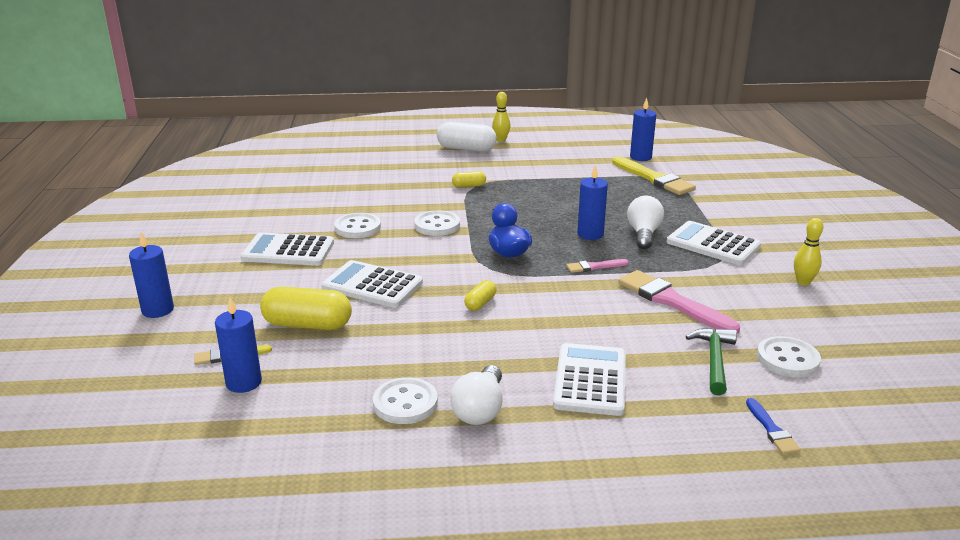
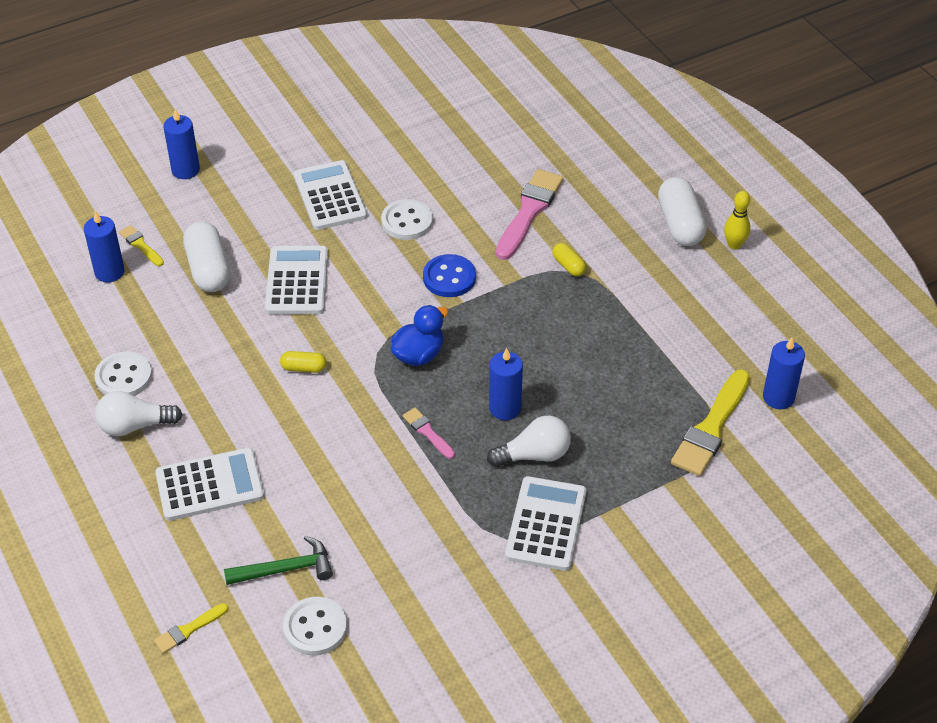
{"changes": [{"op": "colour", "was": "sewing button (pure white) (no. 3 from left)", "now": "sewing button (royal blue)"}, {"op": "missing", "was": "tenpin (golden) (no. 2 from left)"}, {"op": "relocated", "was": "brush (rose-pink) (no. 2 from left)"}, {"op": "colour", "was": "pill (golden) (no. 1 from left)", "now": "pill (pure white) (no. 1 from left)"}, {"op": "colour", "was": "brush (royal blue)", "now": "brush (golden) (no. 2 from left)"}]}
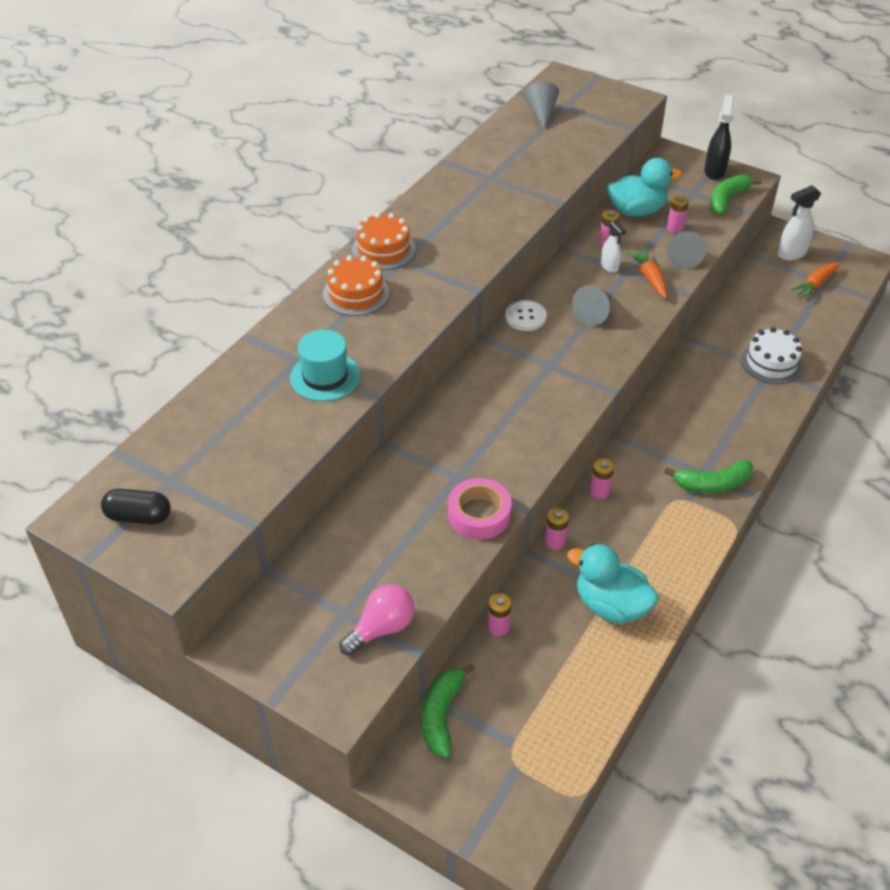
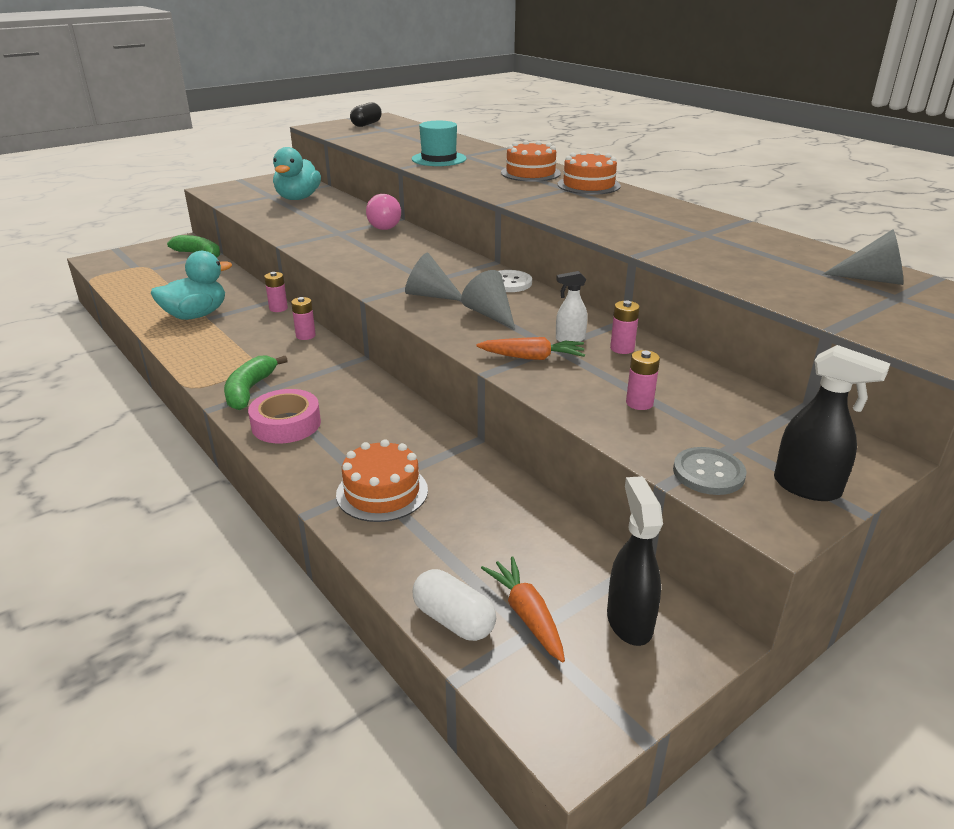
{"changes": [{"op": "relocated", "was": "toy duck (teal) (no. 2 from left)"}, {"op": "exchanged", "was": "toy banana (leaf-green) (no. 3 from left)", "now": "sewing button (ash-grey)"}, {"op": "colour", "was": "spray cleaner (pure white) (no. 2 from left)", "now": "spray cleaner (black) (no. 1 from left)"}, {"op": "relocated", "was": "cone shape (ash-grey) (no. 3 from left in the first image)", "now": "cone shape (ash-grey) (no. 1 from left)"}, {"op": "colour", "was": "layer cake (pure white)", "now": "layer cake (orange) (no. 1 from left)"}, {"op": "relocated", "was": "roll of tape (rose-pink)"}, {"op": "relocated", "was": "bulb (rose-pink)"}, {"op": "missing", "was": "power cell (rose-pink) (no. 1 from left)"}, {"op": "appeared", "now": "pill (pure white)"}]}
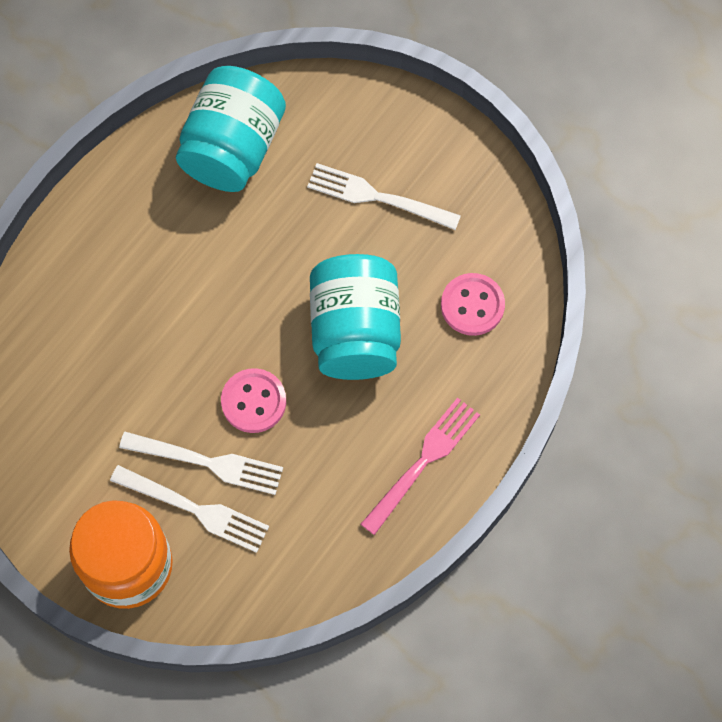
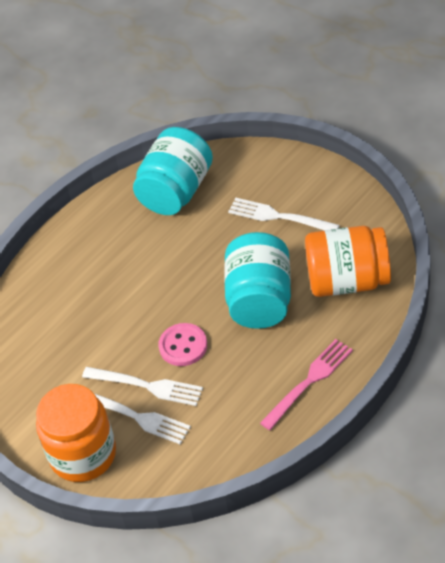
{"changes": [{"op": "exchanged", "was": "sewing button (rose-pink) (no. 2 from left)", "now": "jar (orange) (no. 2 from left)"}]}
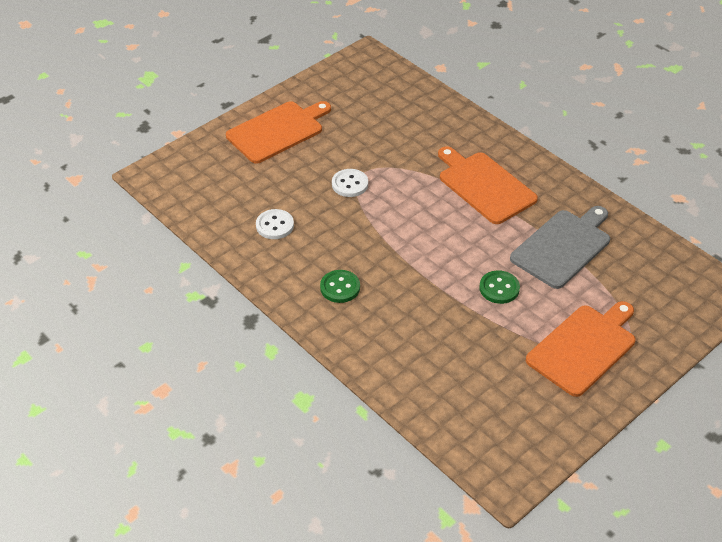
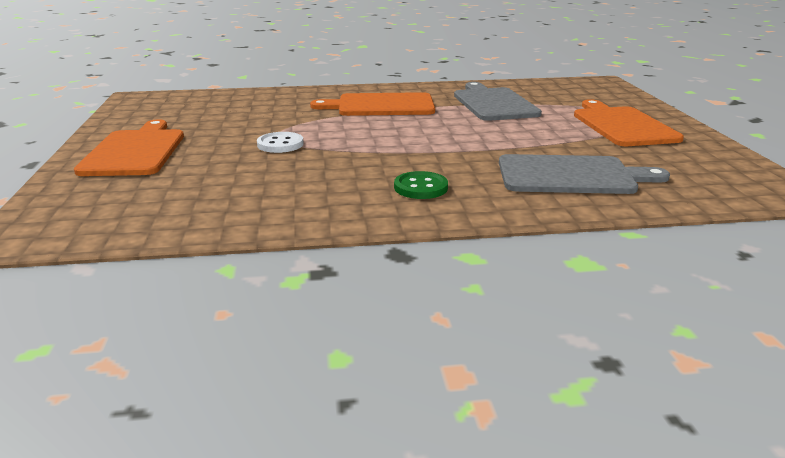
{"changes": [{"op": "missing", "was": "sewing button (pure white) (no. 1 from left)"}, {"op": "missing", "was": "sewing button (leaf-green) (no. 2 from left)"}, {"op": "appeared", "now": "bread board (ash-grey) (no. 2 from left)"}]}
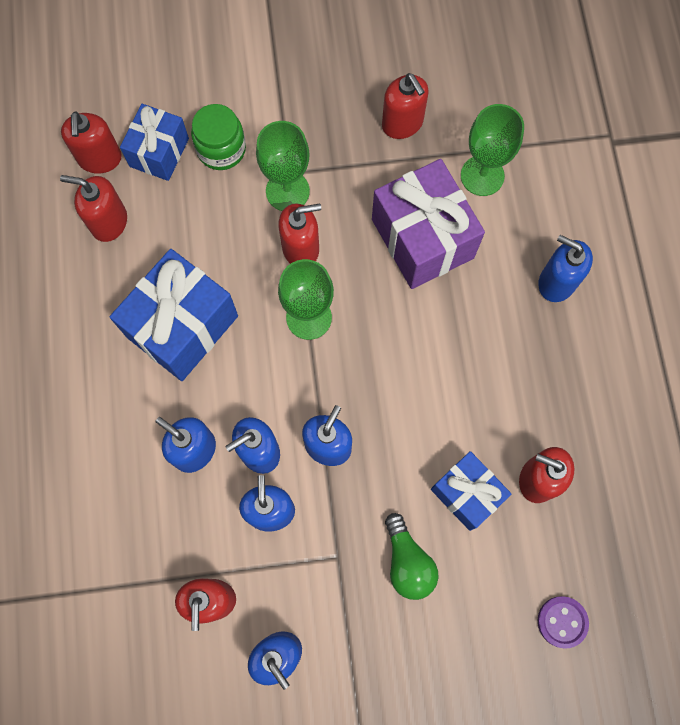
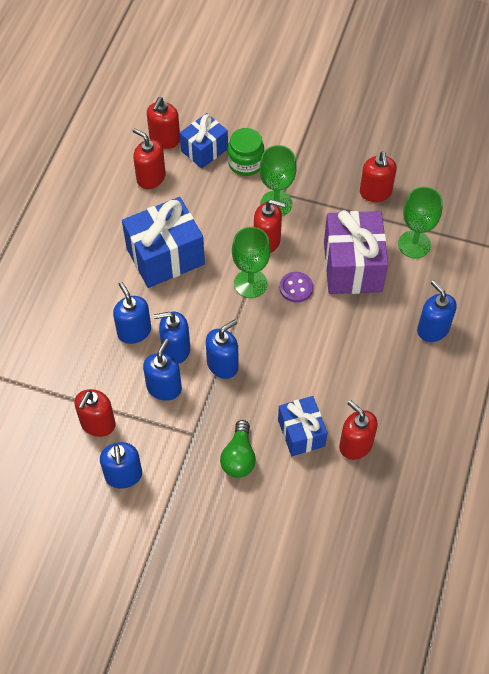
{"changes": [{"op": "relocated", "was": "sewing button (purple)"}]}
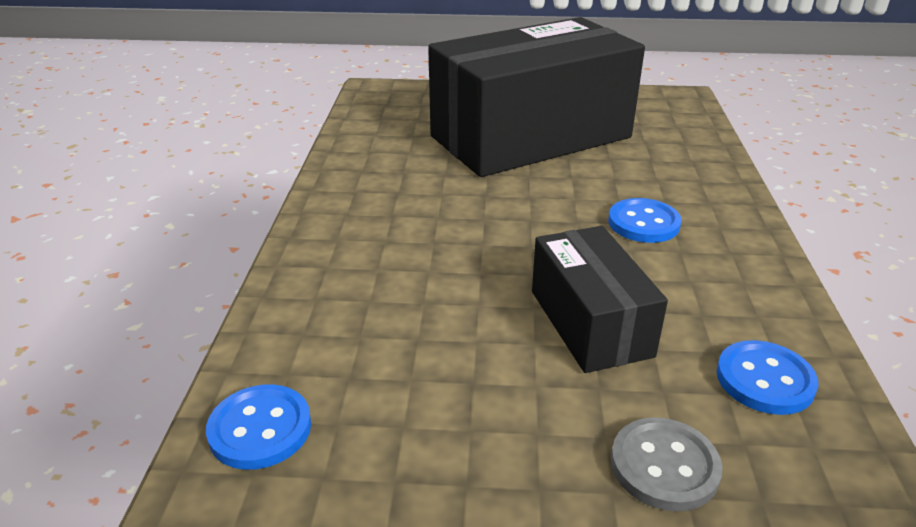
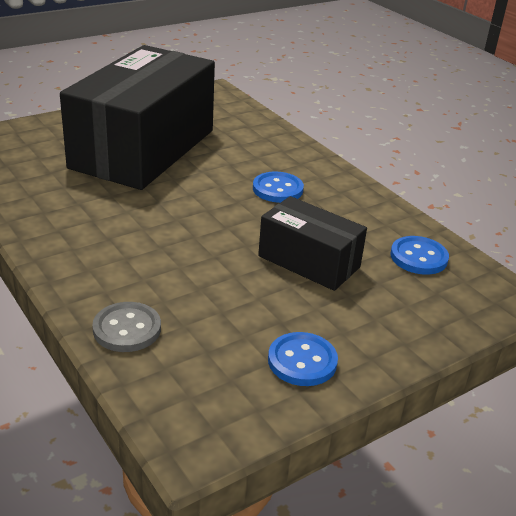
{"changes": [{"op": "relocated", "was": "sewing button (royal blue) (no. 1 from left in the first image)", "now": "sewing button (royal blue) (no. 2 from left)"}, {"op": "relocated", "was": "sewing button (ash-grey)"}]}
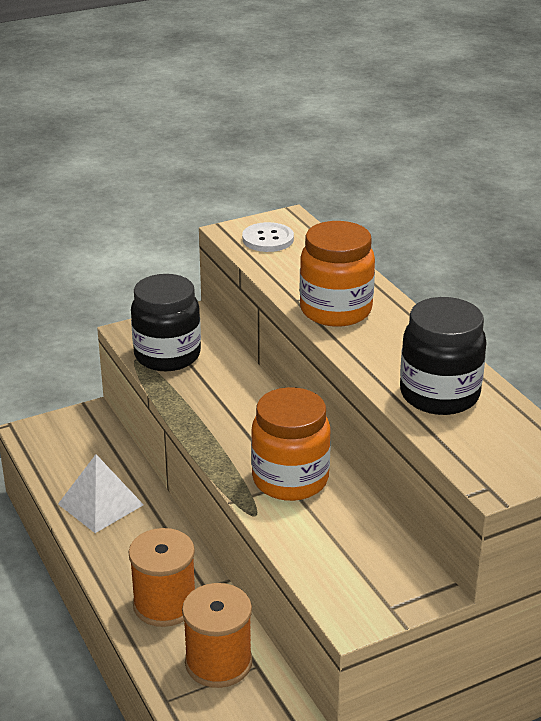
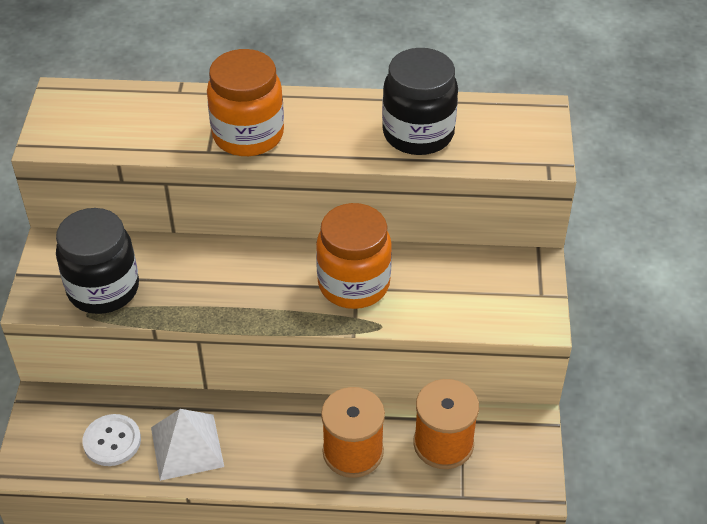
{"changes": [{"op": "relocated", "was": "sewing button (pure white)"}]}
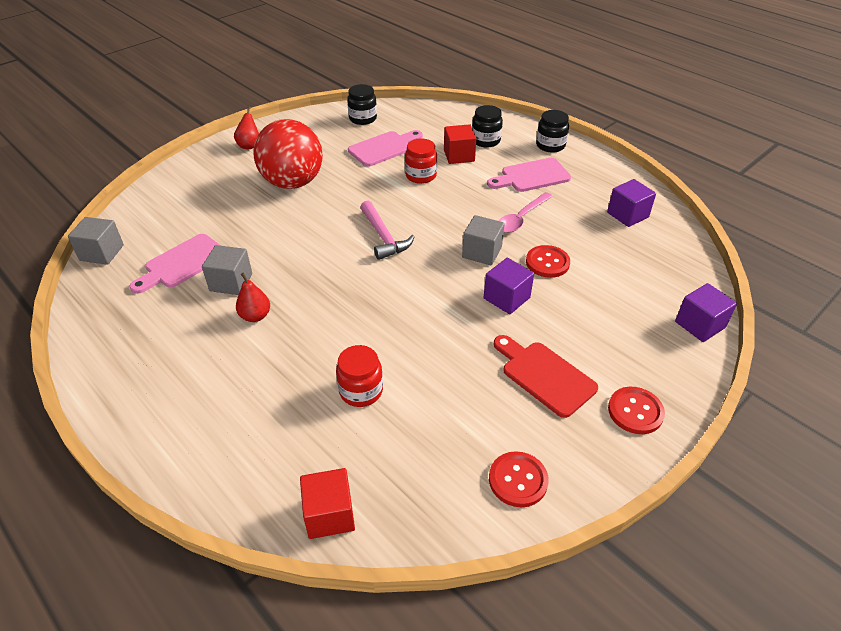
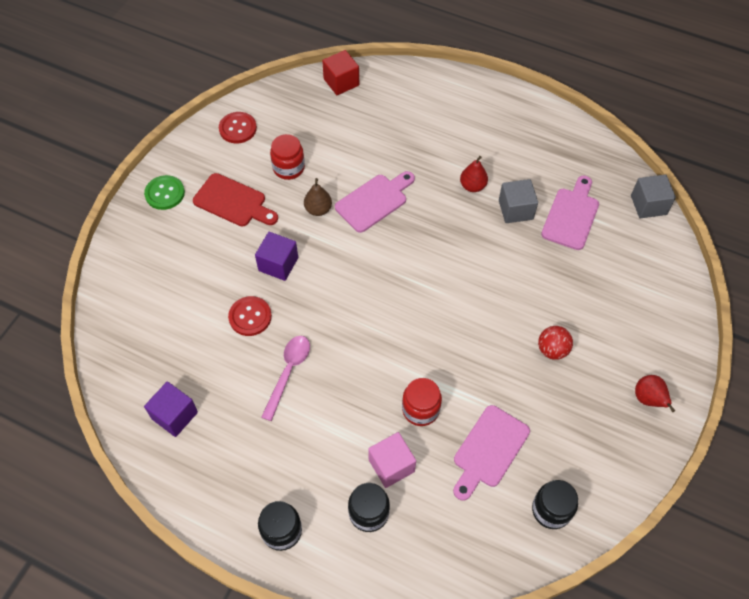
{"changes": [{"op": "size", "was": "sphere (red)", "ratio": 0.45}, {"op": "colour", "was": "block (red) (no. 2 from left)", "now": "block (rose-pink)"}, {"op": "relocated", "was": "bread board (rose-pink) (no. 3 from left in the first image)", "now": "bread board (rose-pink) (no. 1 from left)"}, {"op": "missing", "was": "claw hammer (rose-pink)"}, {"op": "missing", "was": "block (ash-grey) (no. 3 from left)"}, {"op": "missing", "was": "block (purple) (no. 3 from left)"}, {"op": "relocated", "was": "jar (red) (no. 1 from left)"}, {"op": "colour", "was": "sewing button (red) (no. 3 from left)", "now": "sewing button (leaf-green)"}, {"op": "appeared", "now": "pear (russet)"}]}
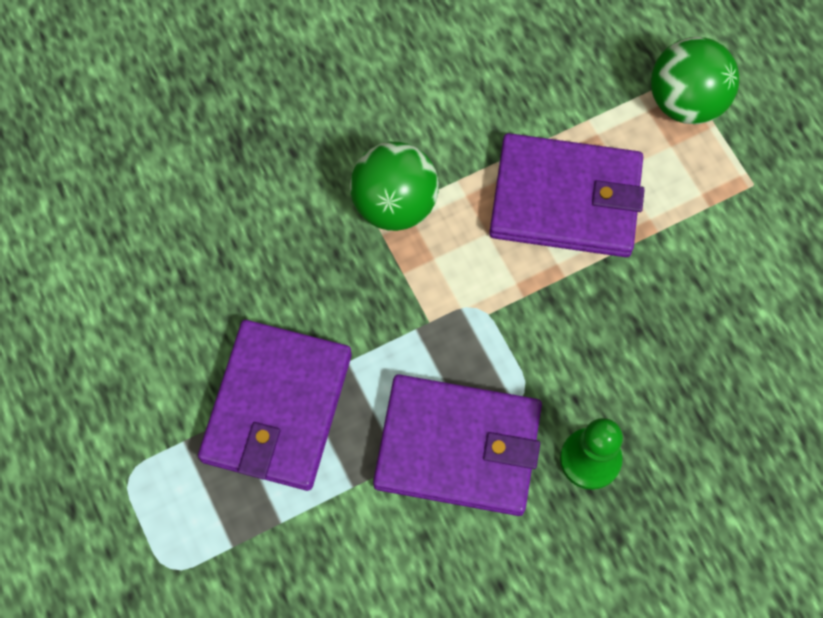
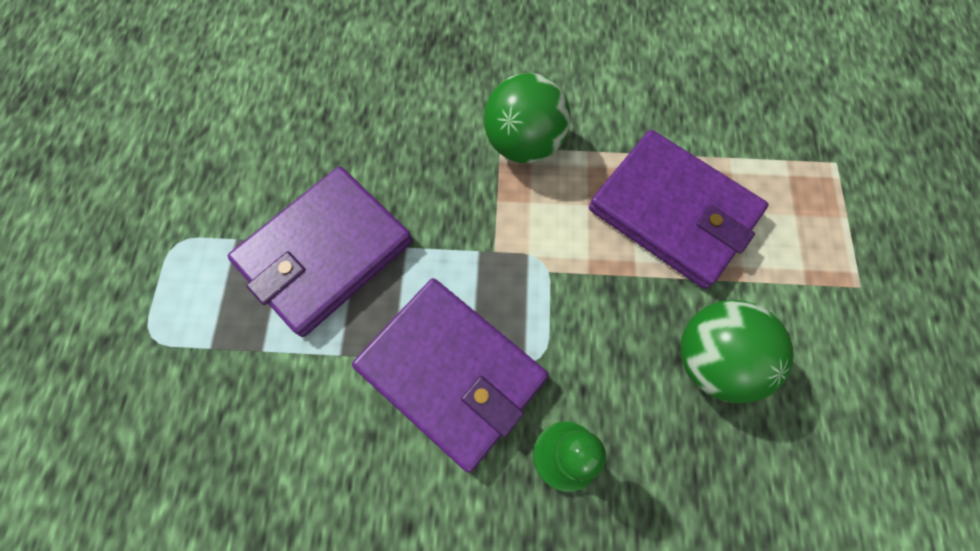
{"changes": [{"op": "relocated", "was": "sphere (leaf-green) (no. 2 from left)"}]}
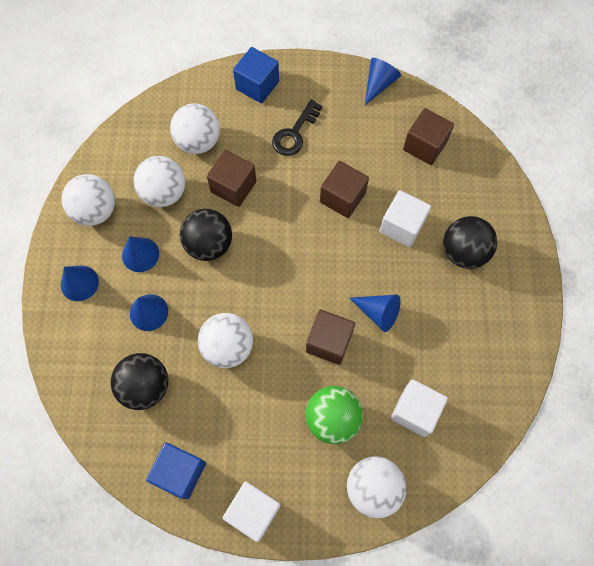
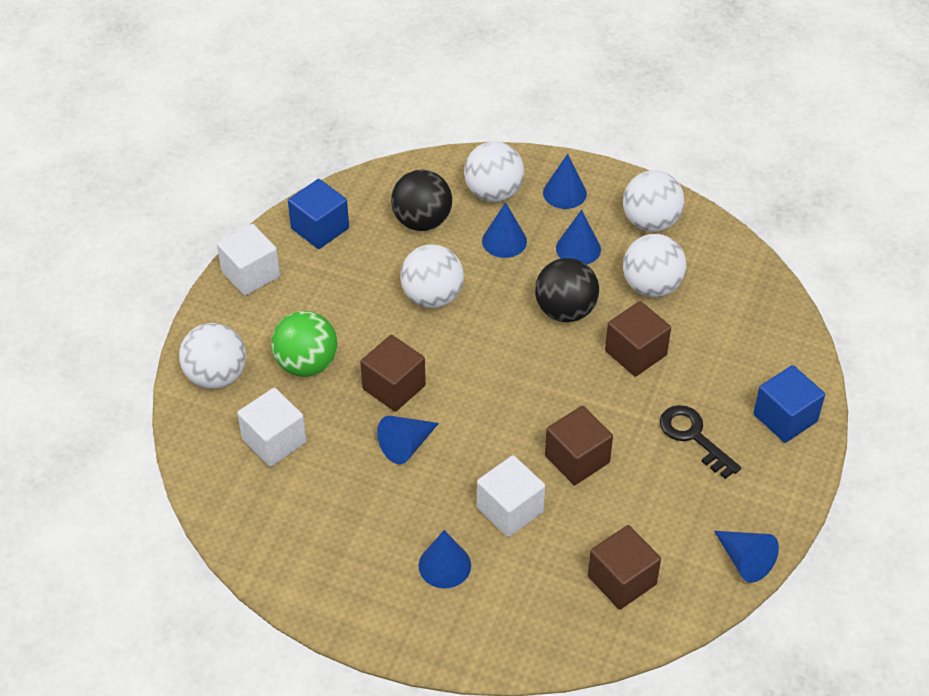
{"changes": [{"op": "relocated", "was": "sphere (pure white) (no. 3 from left)"}, {"op": "exchanged", "was": "sphere (black) (no. 3 from left)", "now": "cone shape (royal blue) (no. 2 from left)"}]}
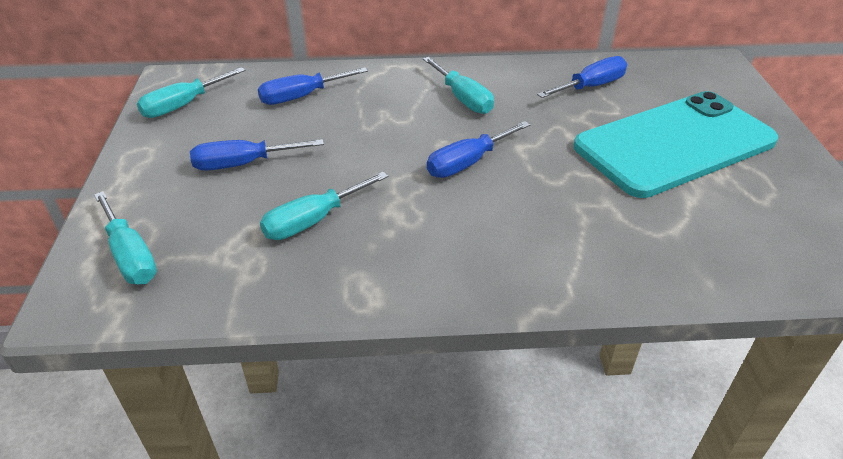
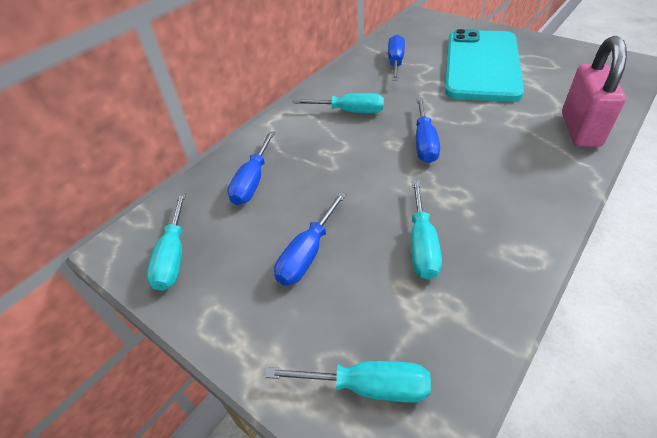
{"changes": [{"op": "appeared", "now": "padlock (rose-pink)"}]}
